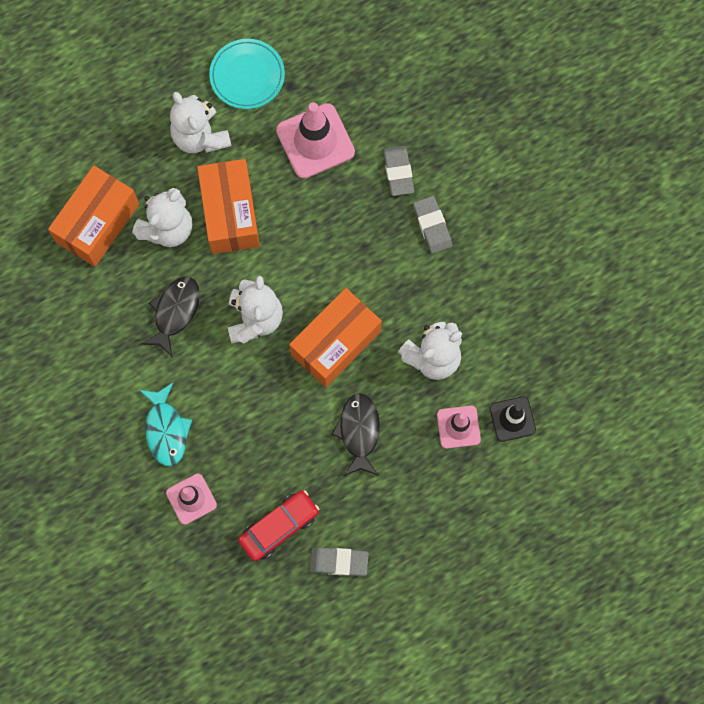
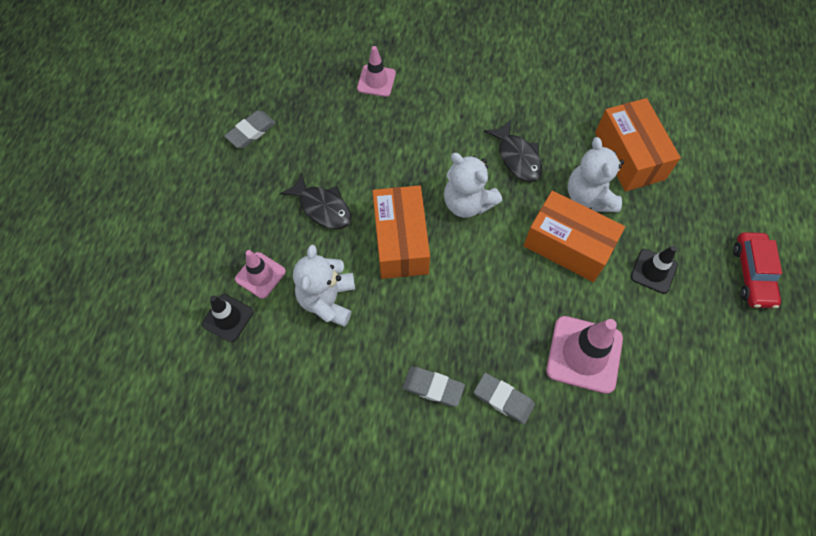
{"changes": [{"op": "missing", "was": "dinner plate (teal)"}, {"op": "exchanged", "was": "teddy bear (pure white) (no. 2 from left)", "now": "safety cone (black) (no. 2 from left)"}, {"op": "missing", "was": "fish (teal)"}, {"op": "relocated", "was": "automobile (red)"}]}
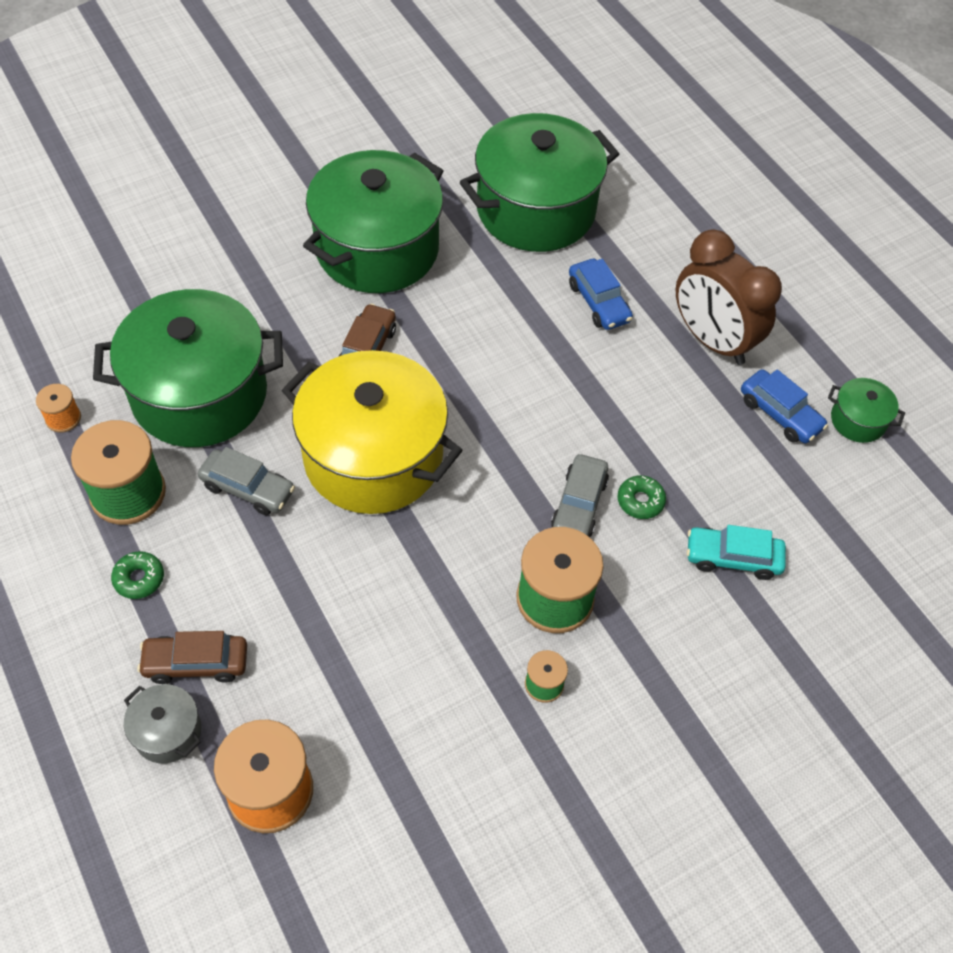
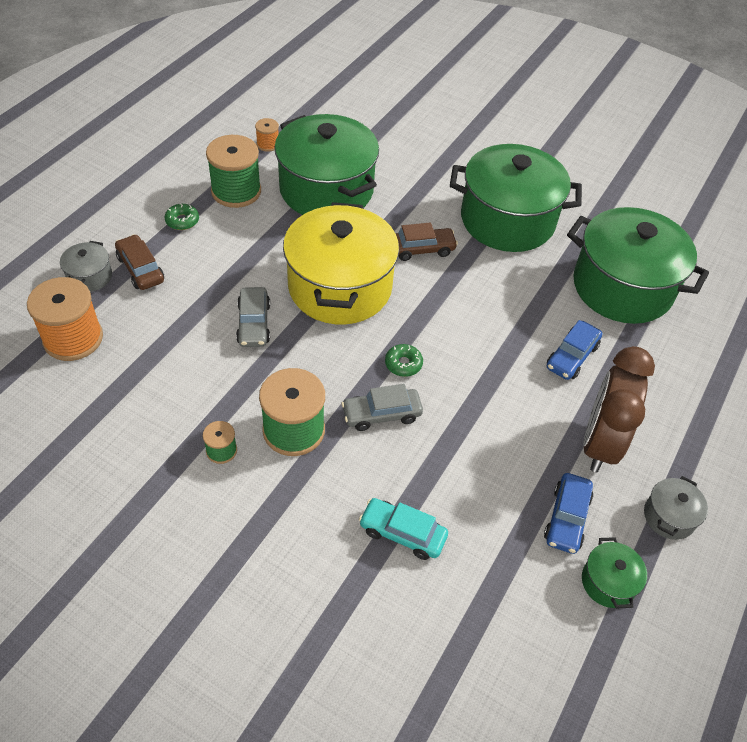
{"changes": [{"op": "relocated", "was": "automobile (ash-grey) (no. 1 from left)"}, {"op": "relocated", "was": "donut (leaf-green) (no. 2 from left)"}, {"op": "spun", "was": "automobile (teal)", "clockwise": -45}, {"op": "appeared", "now": "pot (ash-grey) (no. 2 from left)"}]}
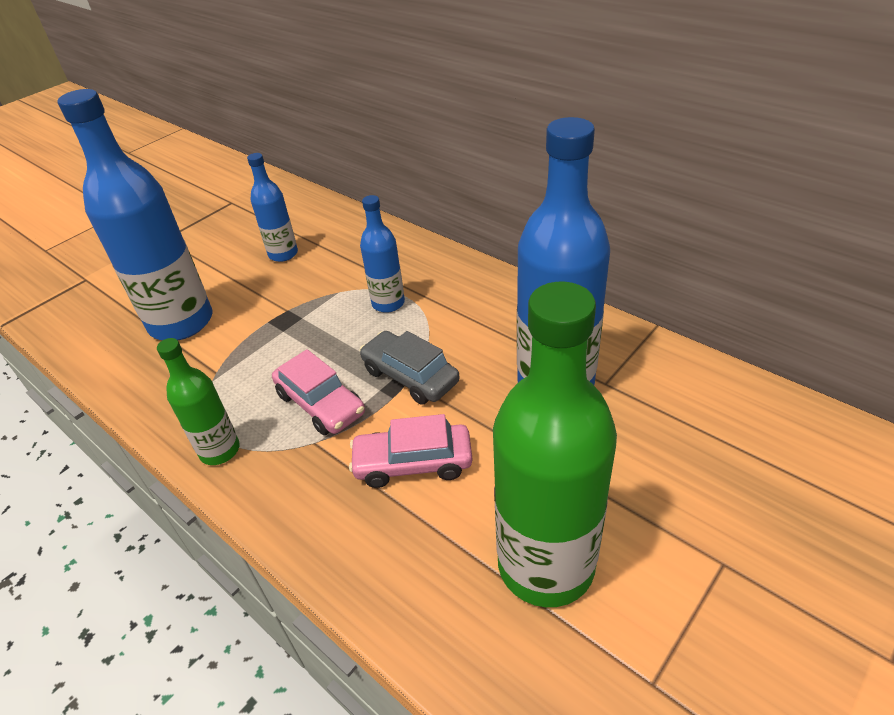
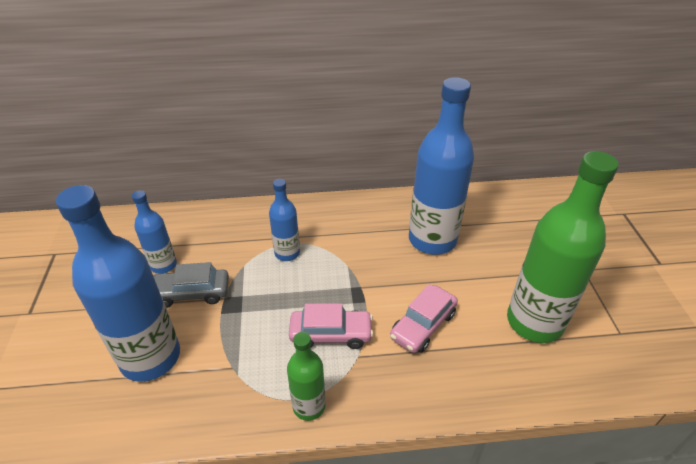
{"changes": [{"op": "relocated", "was": "automobile (ash-grey)"}]}
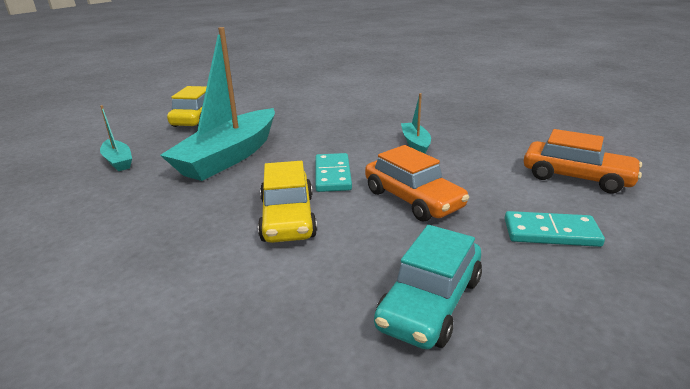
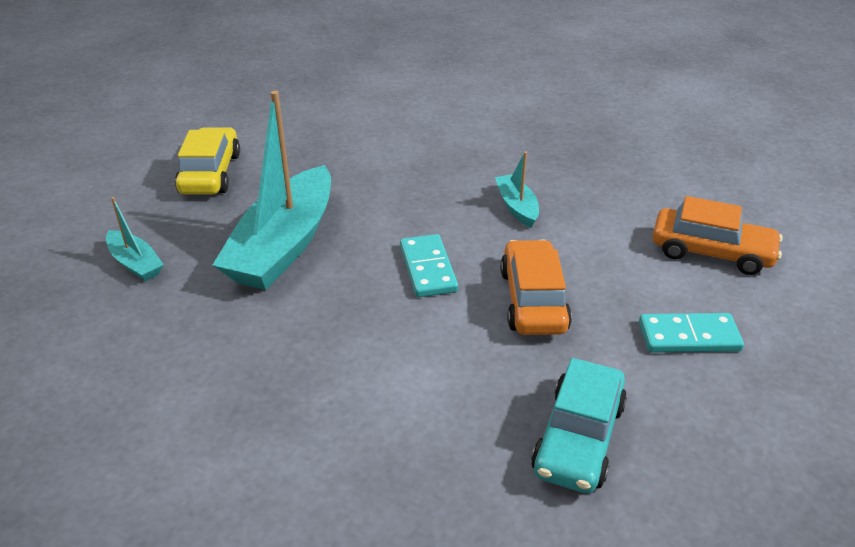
{"changes": [{"op": "spun", "was": "automobile (orange) (no. 1 from left)", "clockwise": -135}, {"op": "missing", "was": "automobile (golden) (no. 2 from left)"}]}
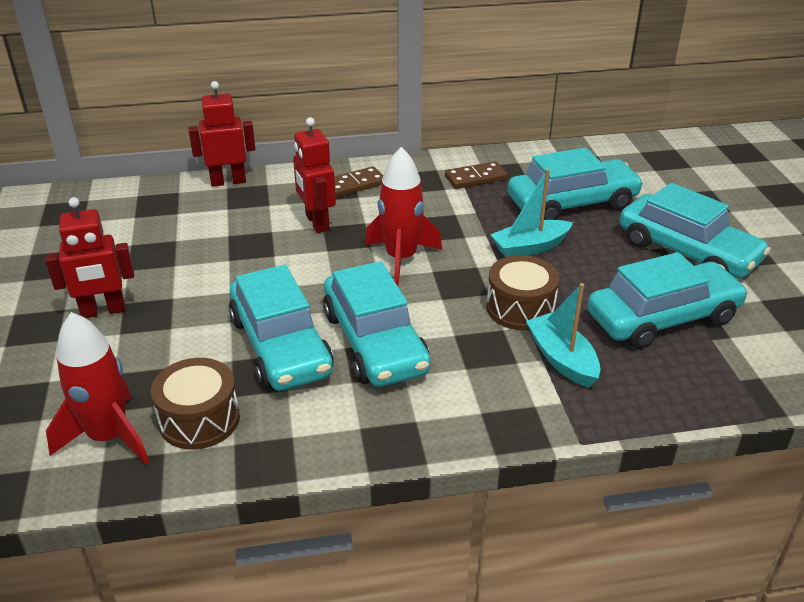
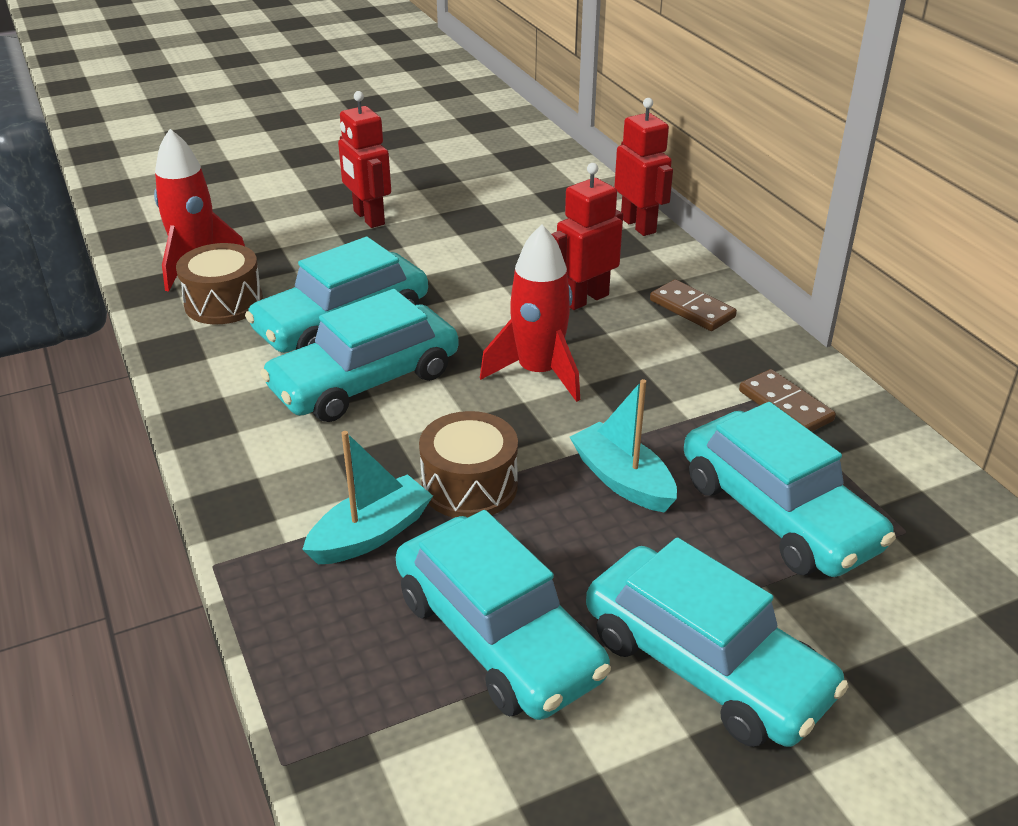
{"changes": [{"op": "spun", "was": "automobile (teal) (no. 5 from left in the first image)", "clockwise": -75}]}
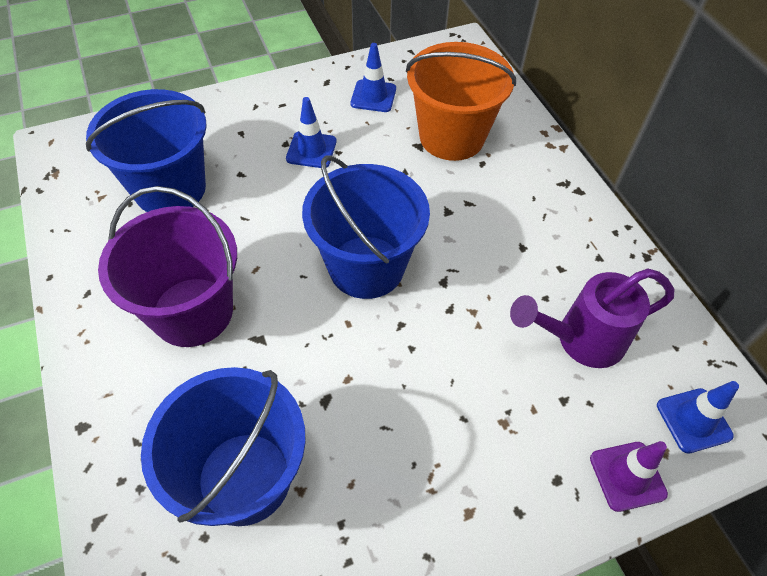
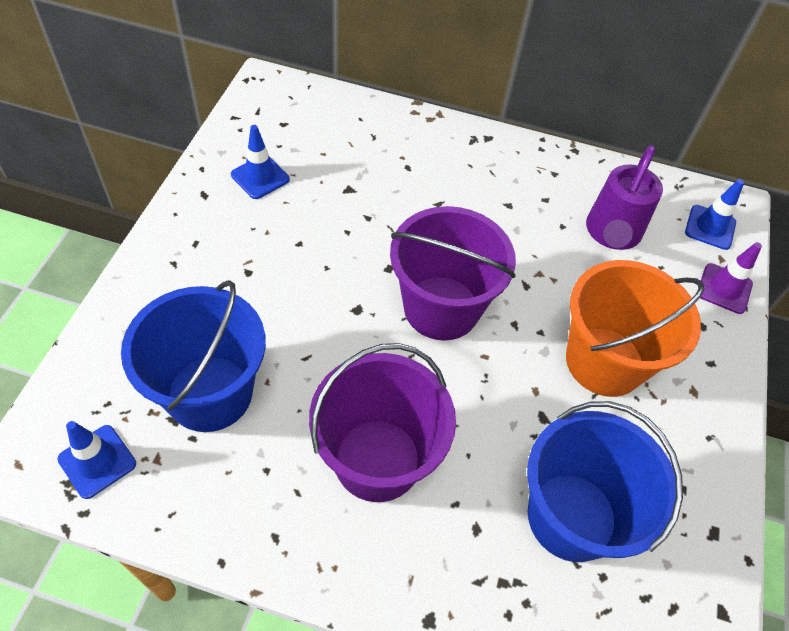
{"changes": [{"op": "relocated", "was": "sand bucket (orange)"}, {"op": "relocated", "was": "safety cone (royal blue) (no. 1 from left)"}, {"op": "colour", "was": "sand bucket (royal blue) (no. 3 from left)", "now": "sand bucket (purple) (no. 2 from left)"}]}
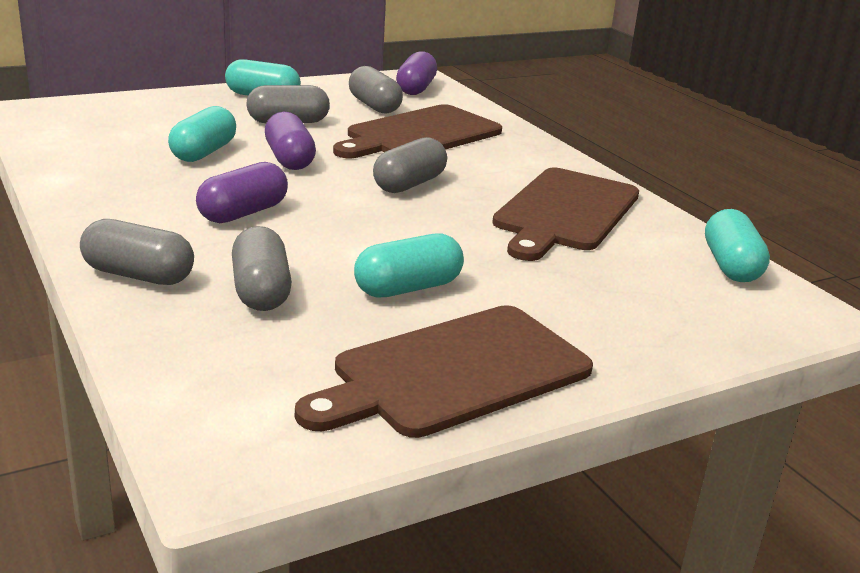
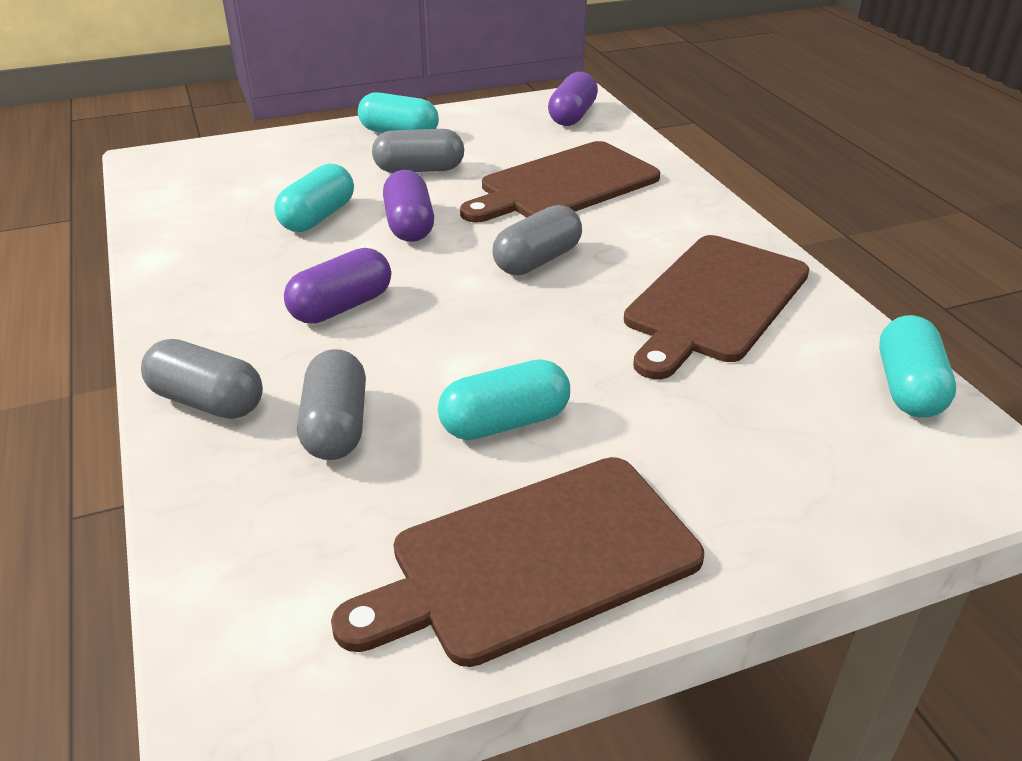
{"changes": [{"op": "missing", "was": "pill (ash-grey) (no. 4 from left)"}]}
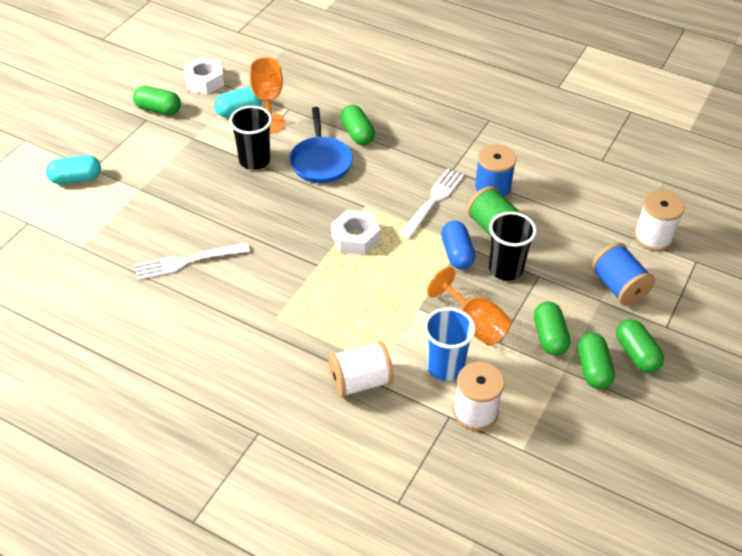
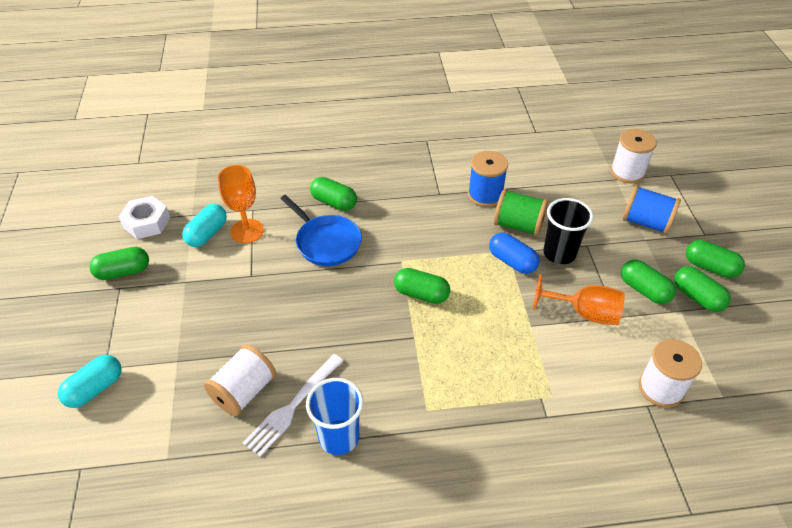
{"changes": [{"op": "missing", "was": "cup (black) (no. 1 from left)"}, {"op": "missing", "was": "dinner fork (pure white) (no. 2 from left)"}, {"op": "exchanged", "was": "hex nut (pure white) (no. 2 from left)", "now": "pill (leaf-green) (no. 3 from left)"}, {"op": "relocated", "was": "cup (royal blue)"}, {"op": "relocated", "was": "bobbin (pure white) (no. 1 from left)"}]}
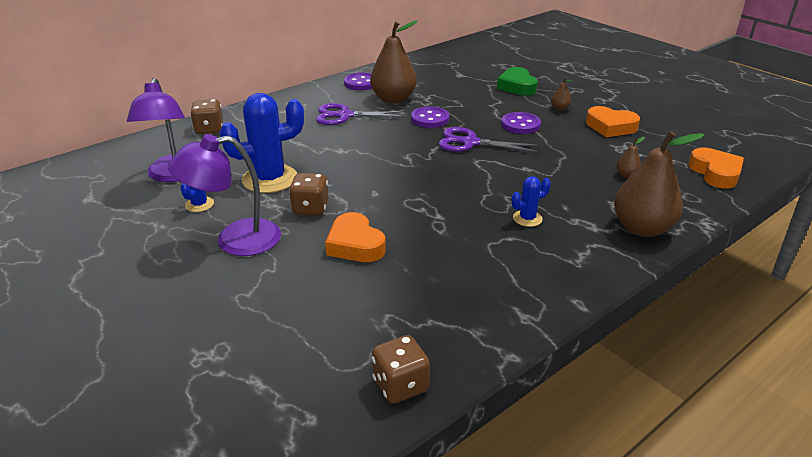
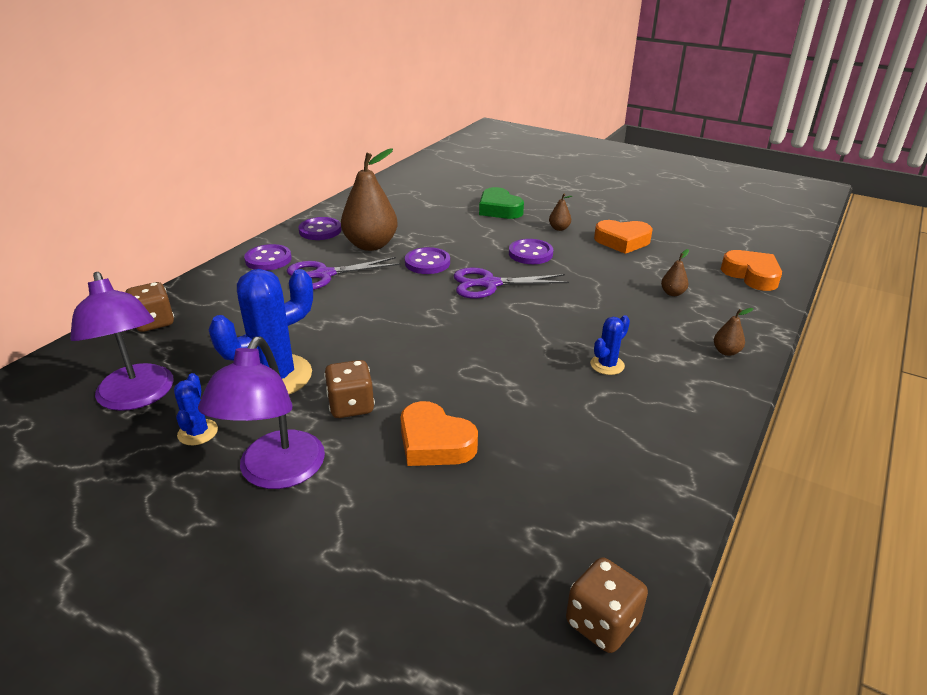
{"changes": [{"op": "size", "was": "pear (russet) (no. 4 from left)", "ratio": 0.42}, {"op": "spun", "was": "desk lamp (purple) (no. 2 from left)", "clockwise": -45}, {"op": "appeared", "now": "sewing button (purple) (no. 1 from left)"}]}
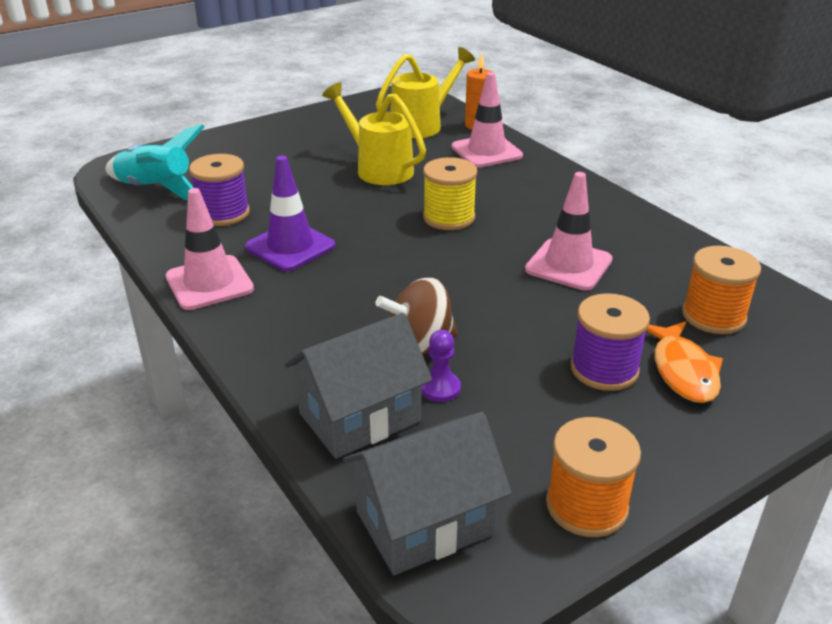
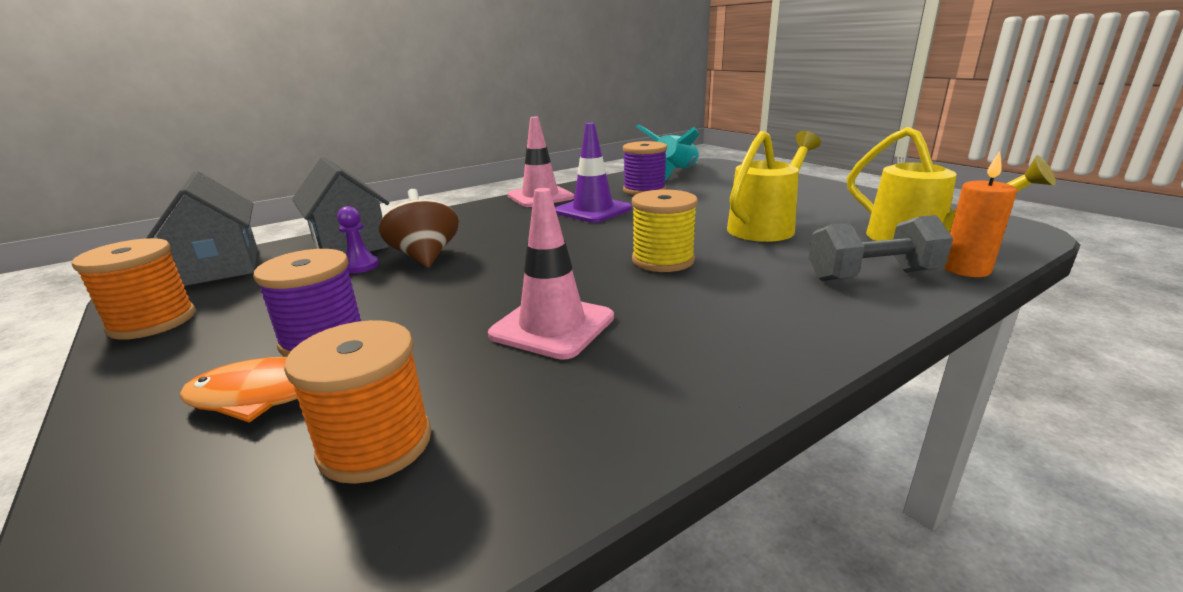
{"changes": [{"op": "exchanged", "was": "safety cone (rose-pink) (no. 2 from left)", "now": "hand weight (ash-grey)"}]}
